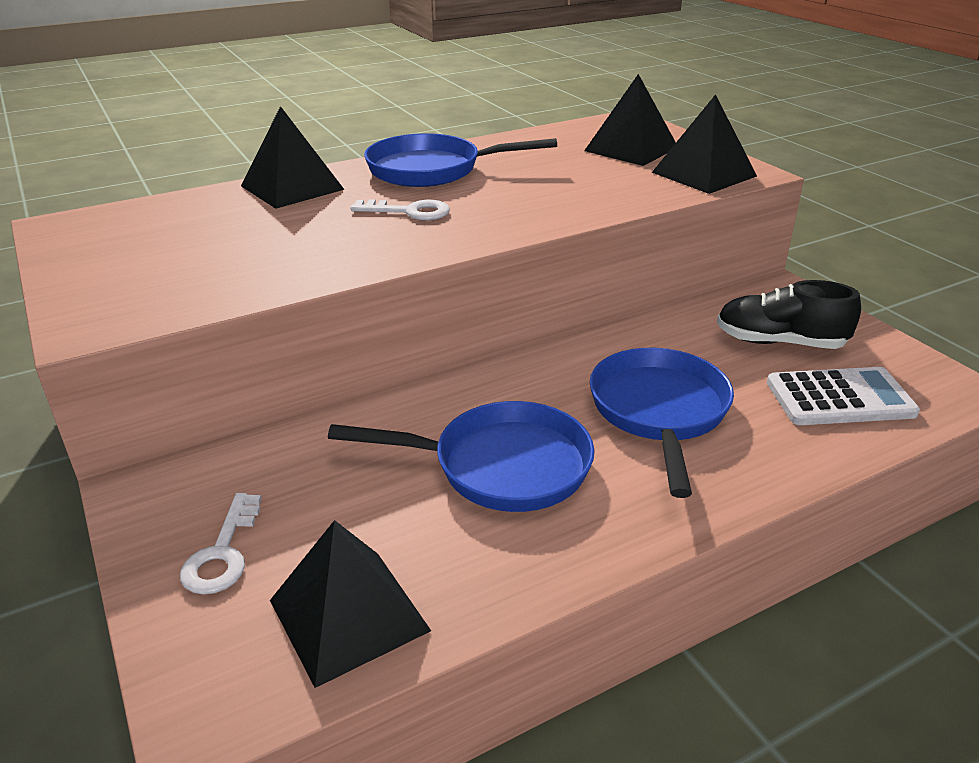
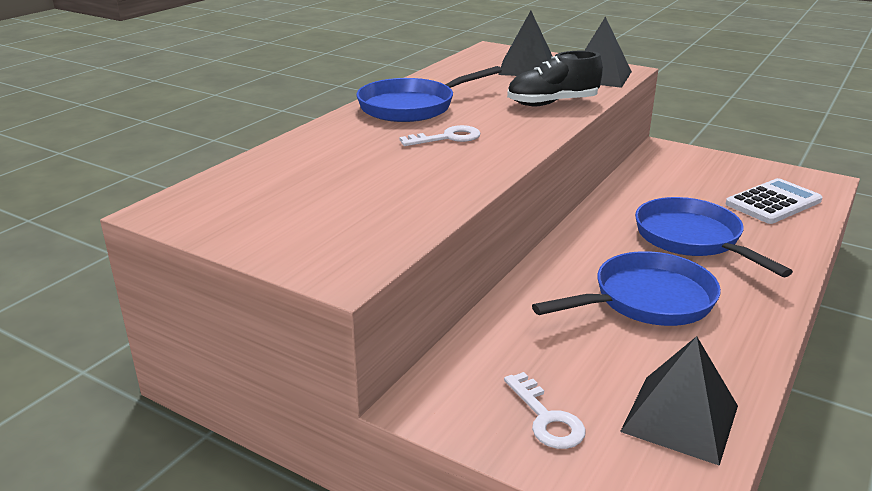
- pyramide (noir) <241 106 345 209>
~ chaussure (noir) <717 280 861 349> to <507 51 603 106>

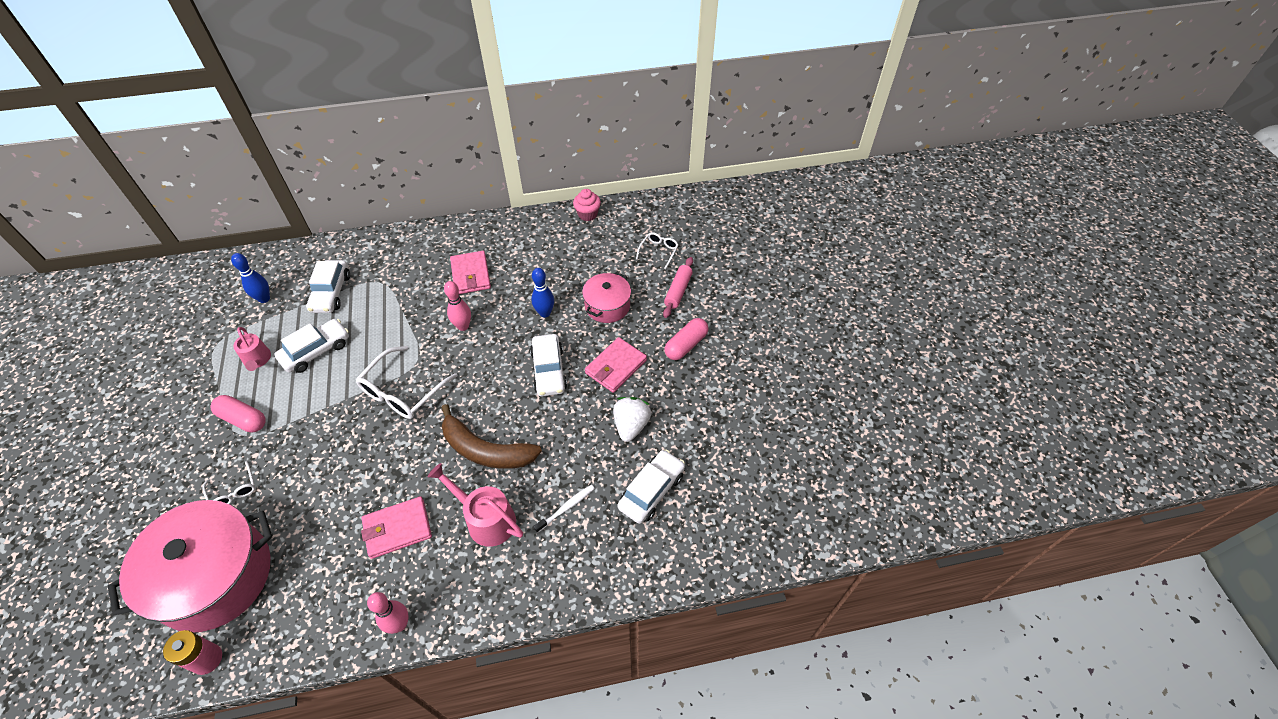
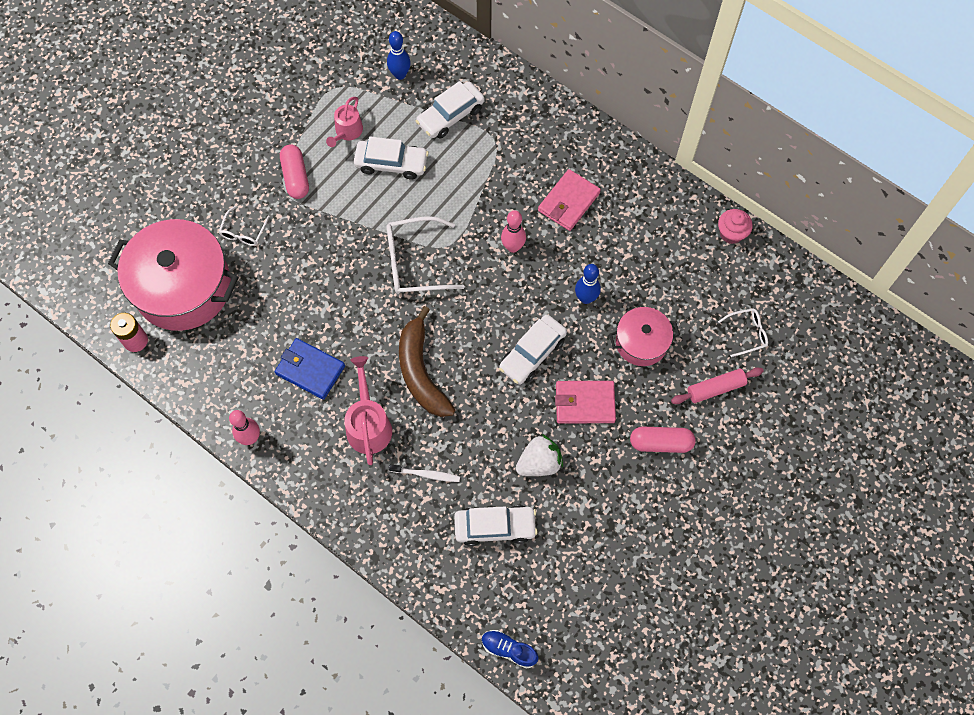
+ chaussure (bleu) <482 630 539 669>
~ portefeuille (rose) <361 496 432 559> to portefeuille (bleu) <274 338 345 400>

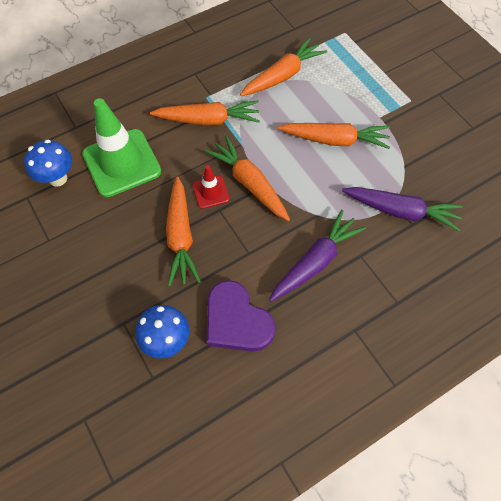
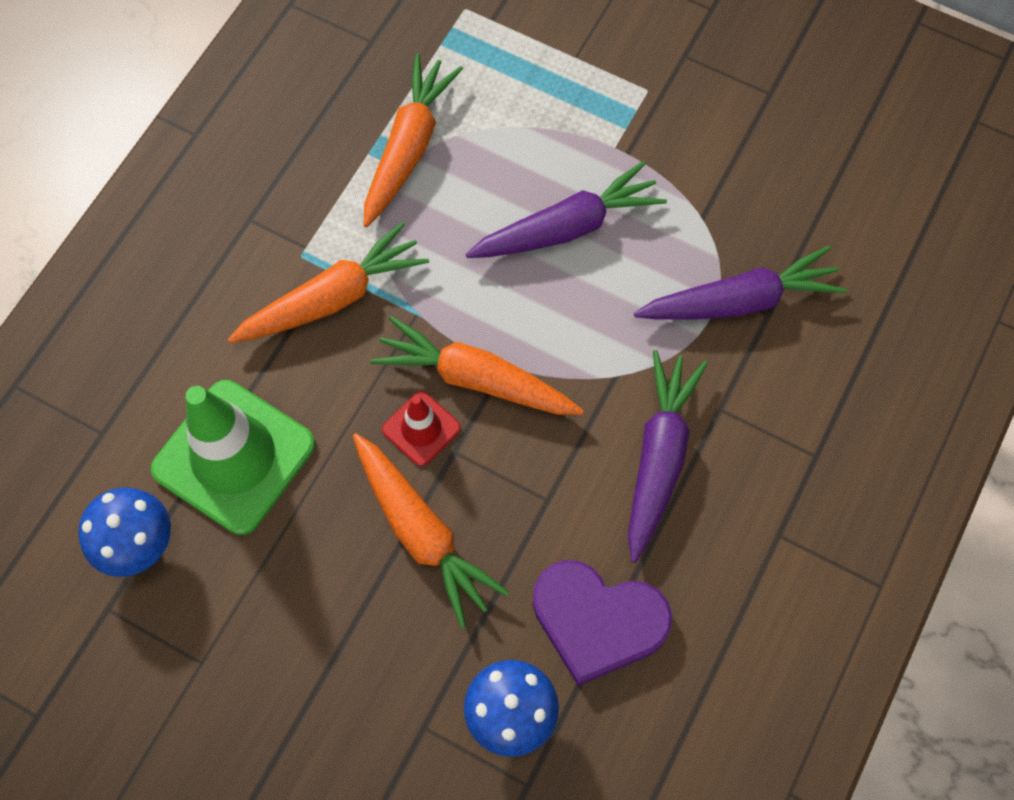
~ carotte (orange) <278 123 390 149> to carotte (violet) <466 161 667 258>

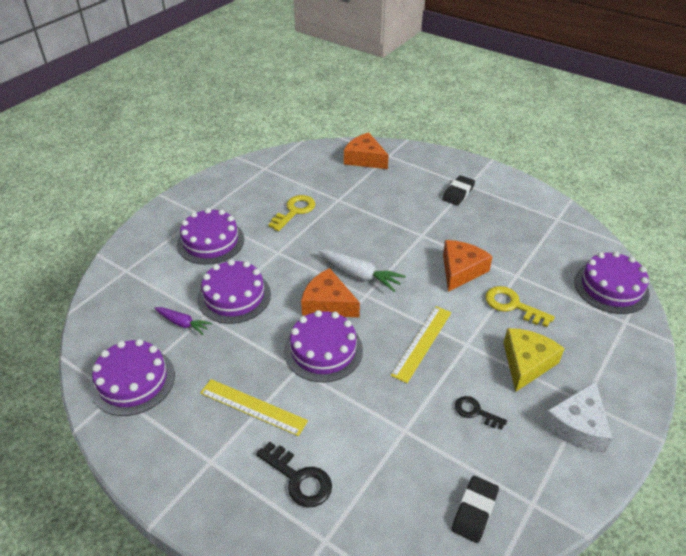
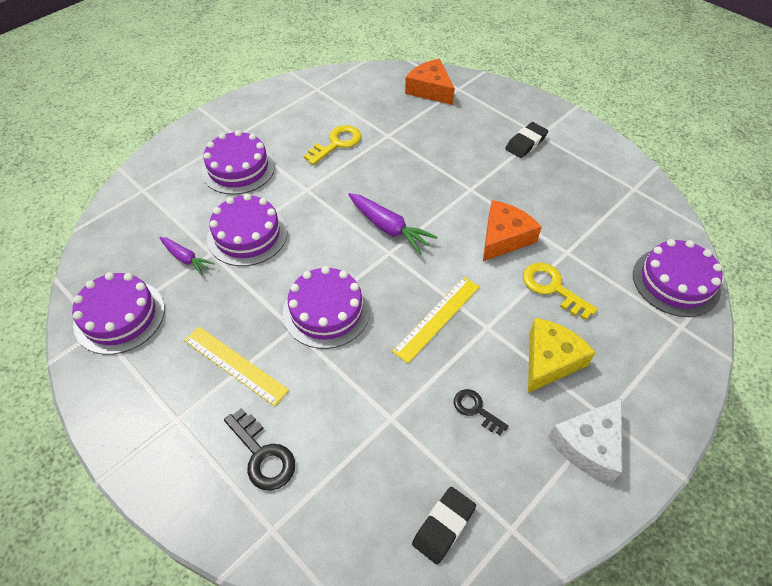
- fromage (orange) <301 268 360 317>
~ carotte (blanc) <318 250 406 292> to carotte (violet) <348 193 437 254>

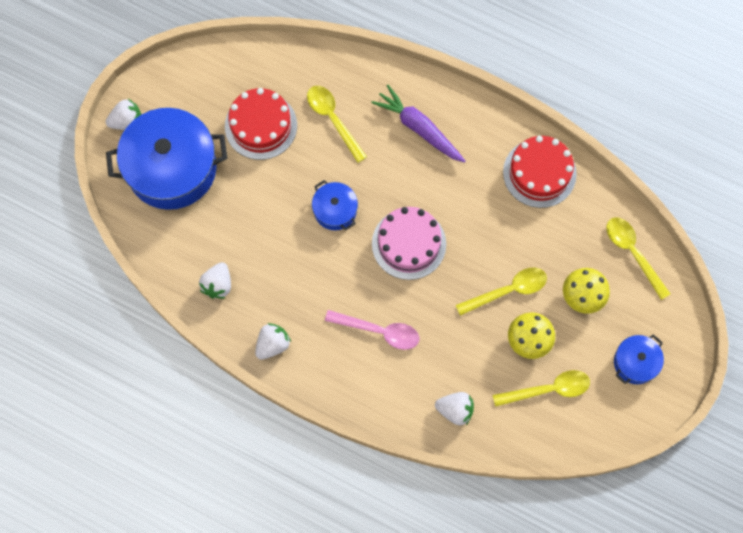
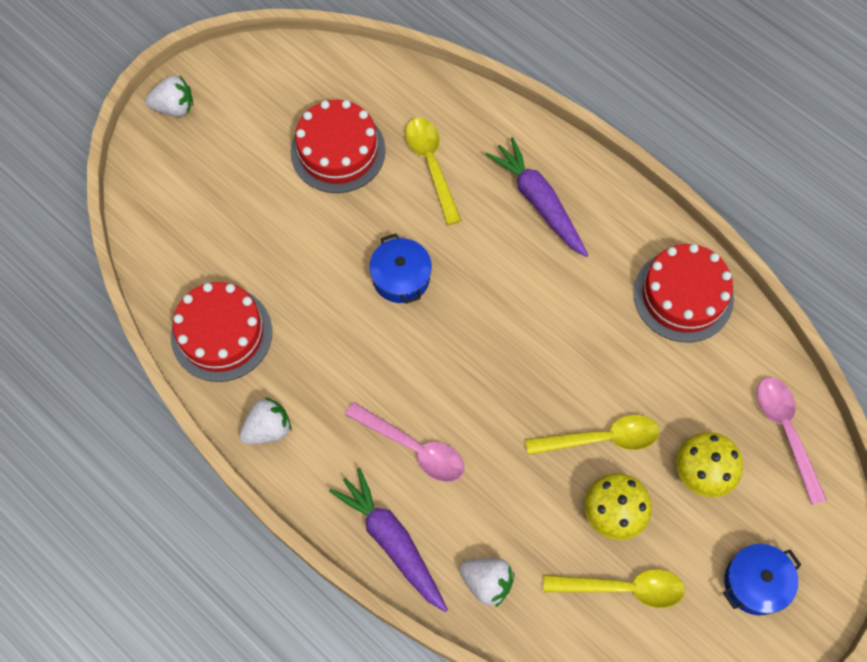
- marmite (bleu) <106 108 227 210>
- gâteau (rose) <372 207 446 280>
+ carotte (violet) <329 468 448 612>
~ fraise (blanc) <199 262 231 299> to gâteau (rouge) <171 282 272 382>
~ cuillère (jaune) <607 217 670 300> to cuillère (rose) <757 377 827 505>

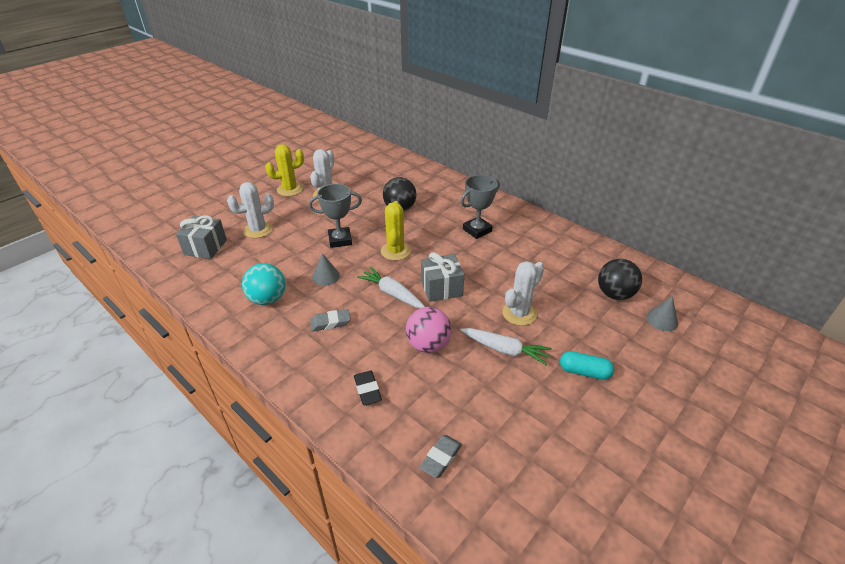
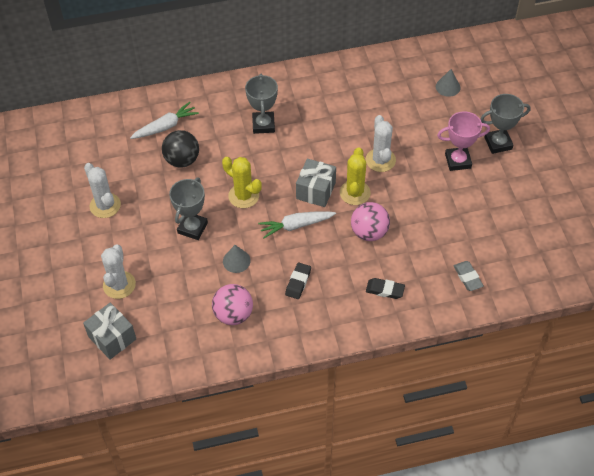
- balle (noir) <598 259 642 300>
+ trophée (gris) <480 94 531 154>
~ cactus (jaune) <265 144 304 196> to <340 147 371 205>
~ carotte (blanc) <460 328 552 365> to <130 102 199 139>
~ gélule (turquoise) <560 351 614 380> to trophée (rose) <437 111 490 171>
~ balle (turquoise) <242 263 285 305> to balle (rose) <212 284 253 325>
~ gomme (gris) <310 309 351 332> to gomme (noir) <285 263 311 299>

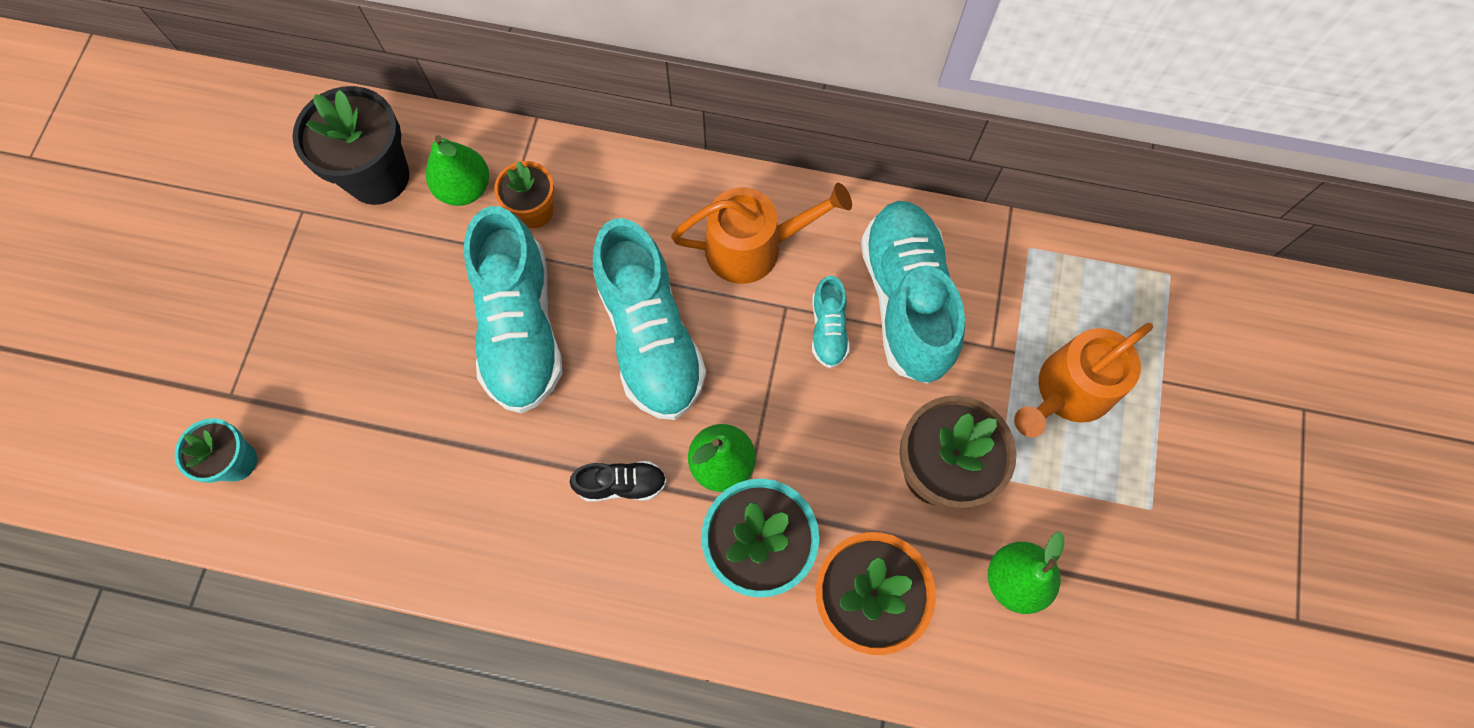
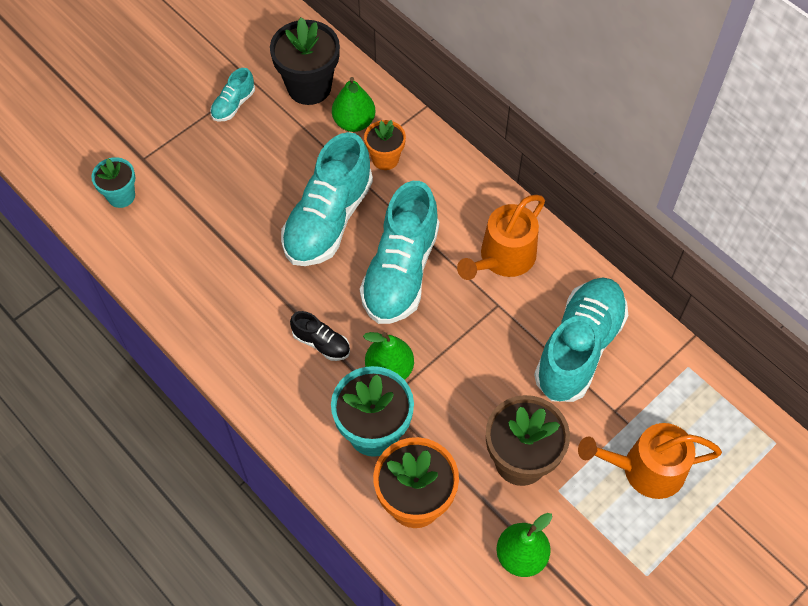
~ chaussure (turquoise) <812 275 850 368> to <210 68 255 122>
~ arrosoir (orange) <671 183 852 284> = <457 195 545 280> 105 degrees clockwise

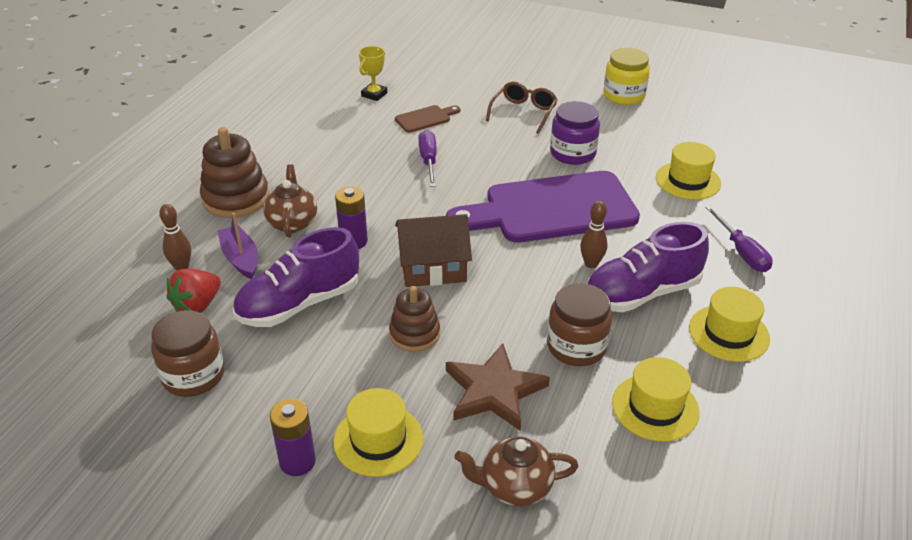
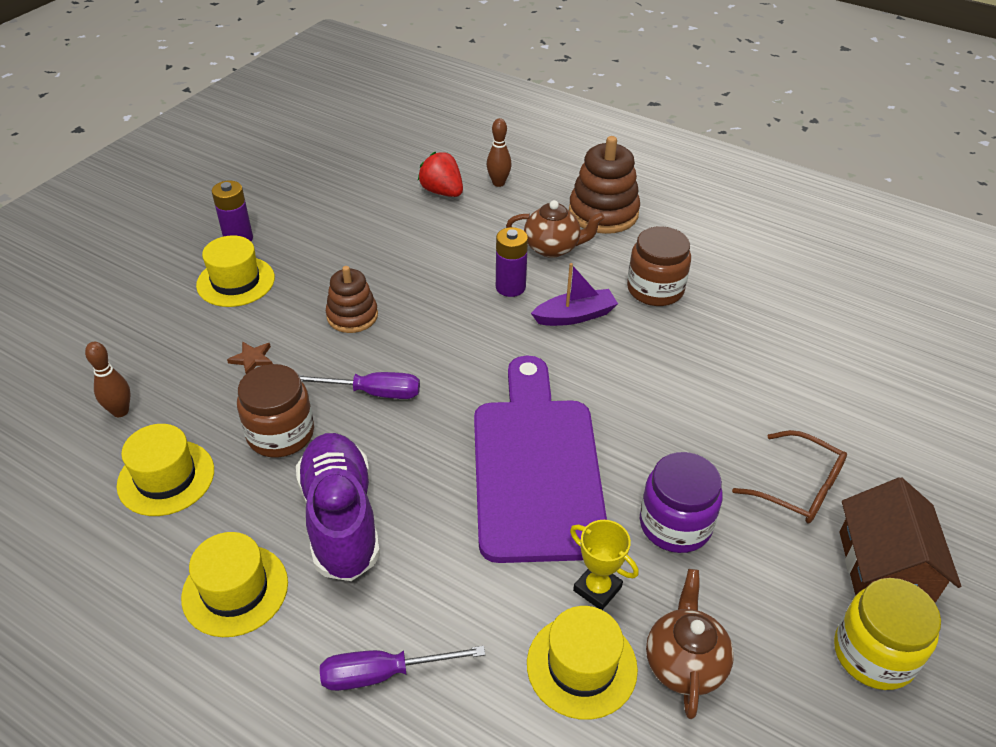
- chaussure (violet) <233 227 359 327>
- planche à découper (marron) <395 105 460 133>
~ bocal (marron) <151 310 224 397> to <627 226 691 306>
~ bateau (violet) <217 213 258 279> to <531 263 618 326>
~ trophée (jaune) <359 46 387 101> to <570 520 639 610>
~ maison (marron) <395 214 472 287> to <840 477 961 603>
~ tournevis (violet) <418 130 436 187> to <299 372 420 399>
~ théière (marron) <454 436 579 507> to <646 569 734 719>
~ quille (marron) <580 201 608 268> to <85 342 131 417>
~ étoile (marron) <446 343 550 431> = <227 341 273 374> x0.43

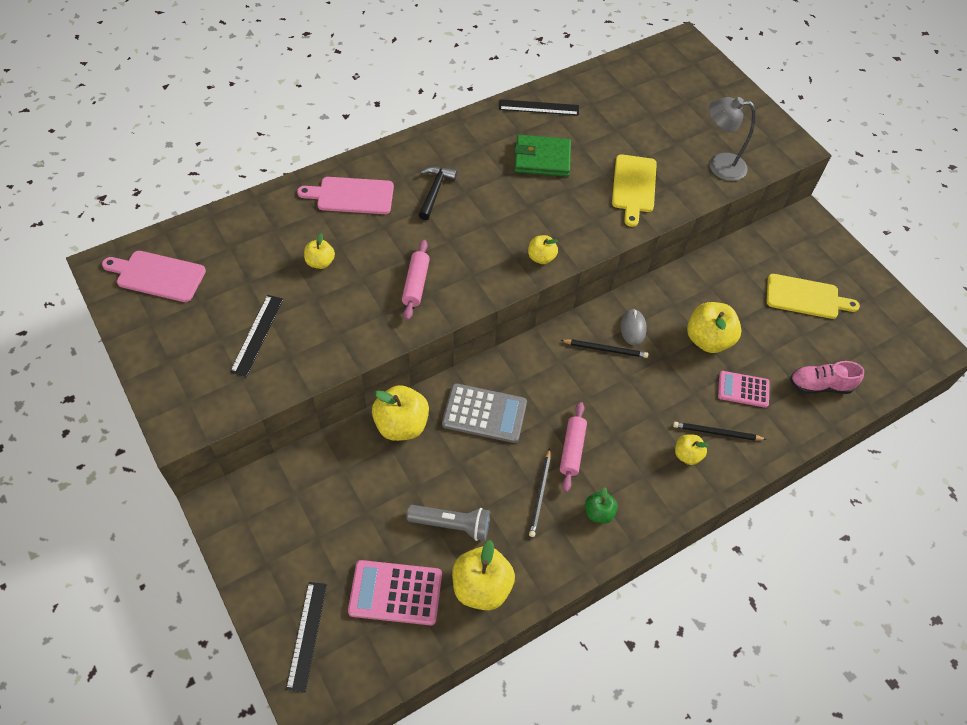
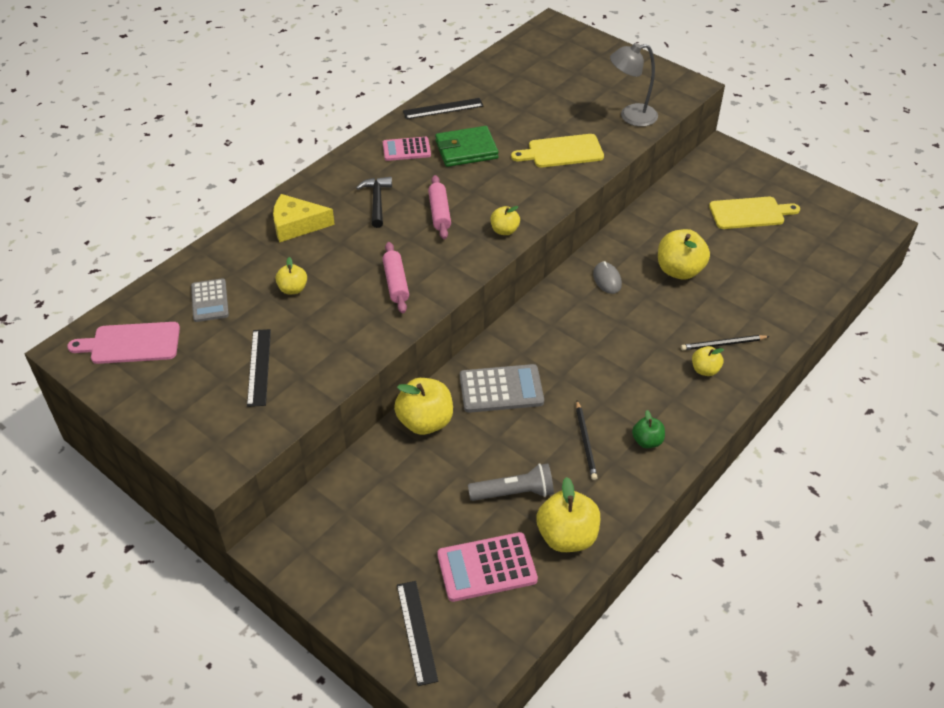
- crayon (noir) <560 339 648 358>
- chaussure (rose) <790 361 864 394>
+ calculatrice (gris) <191 279 229 322>
~ rouleau à pâtisserie (rose) <560 402 587 492> to <428 175 451 239>
~ calculatrice (rose) <718 371 770 408> to <383 137 431 161>
~ planche à découper (rose) <297 177 394 214> to fromage (jaune) <273 194 335 243>
~ planche à découper (jaune) <612 154 657 227> = <511 134 604 168> 90 degrees clockwise

